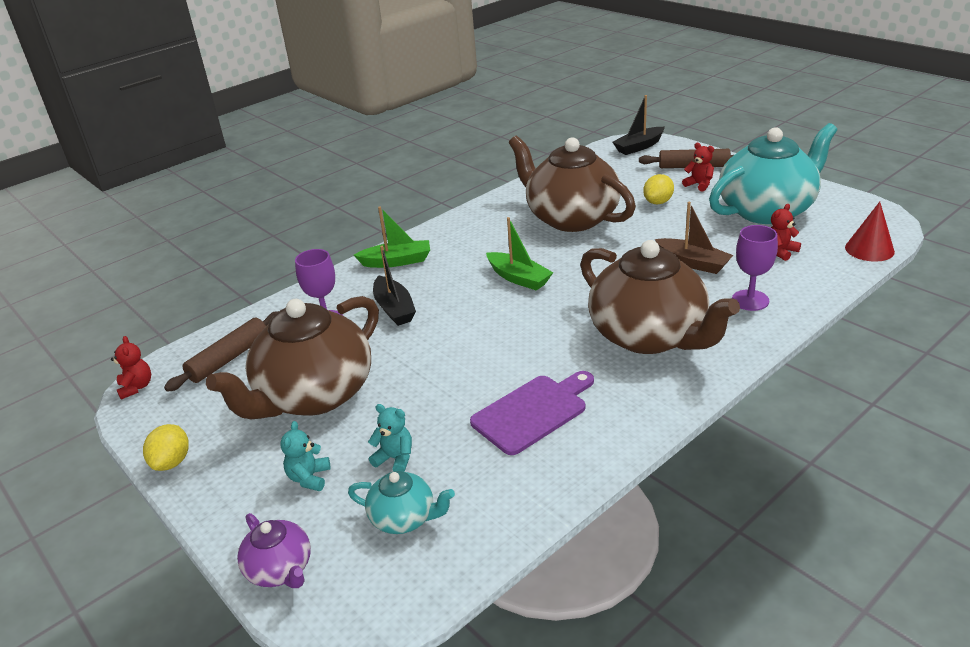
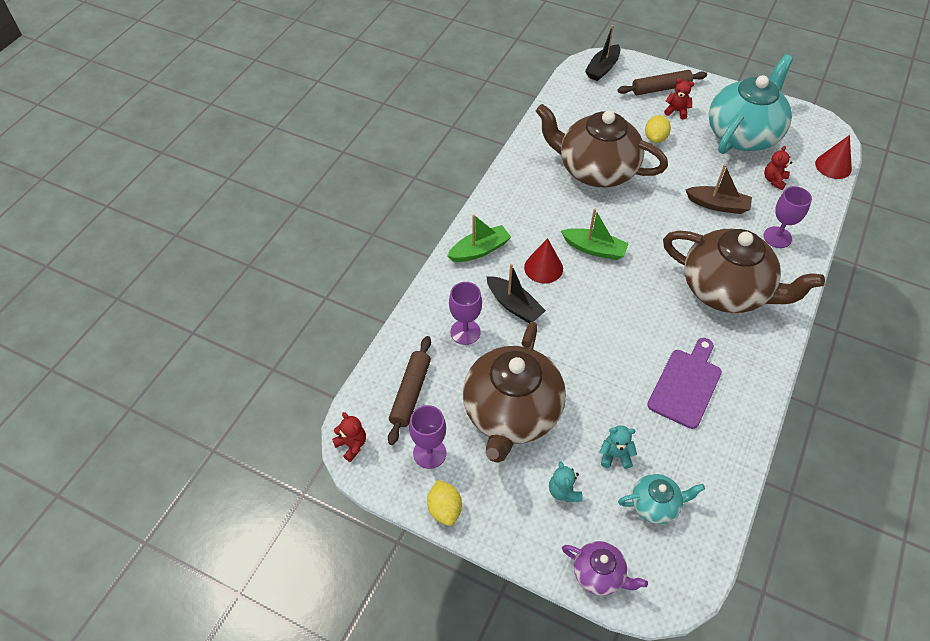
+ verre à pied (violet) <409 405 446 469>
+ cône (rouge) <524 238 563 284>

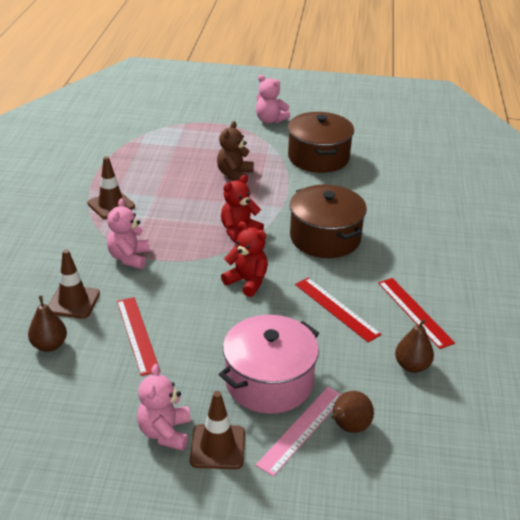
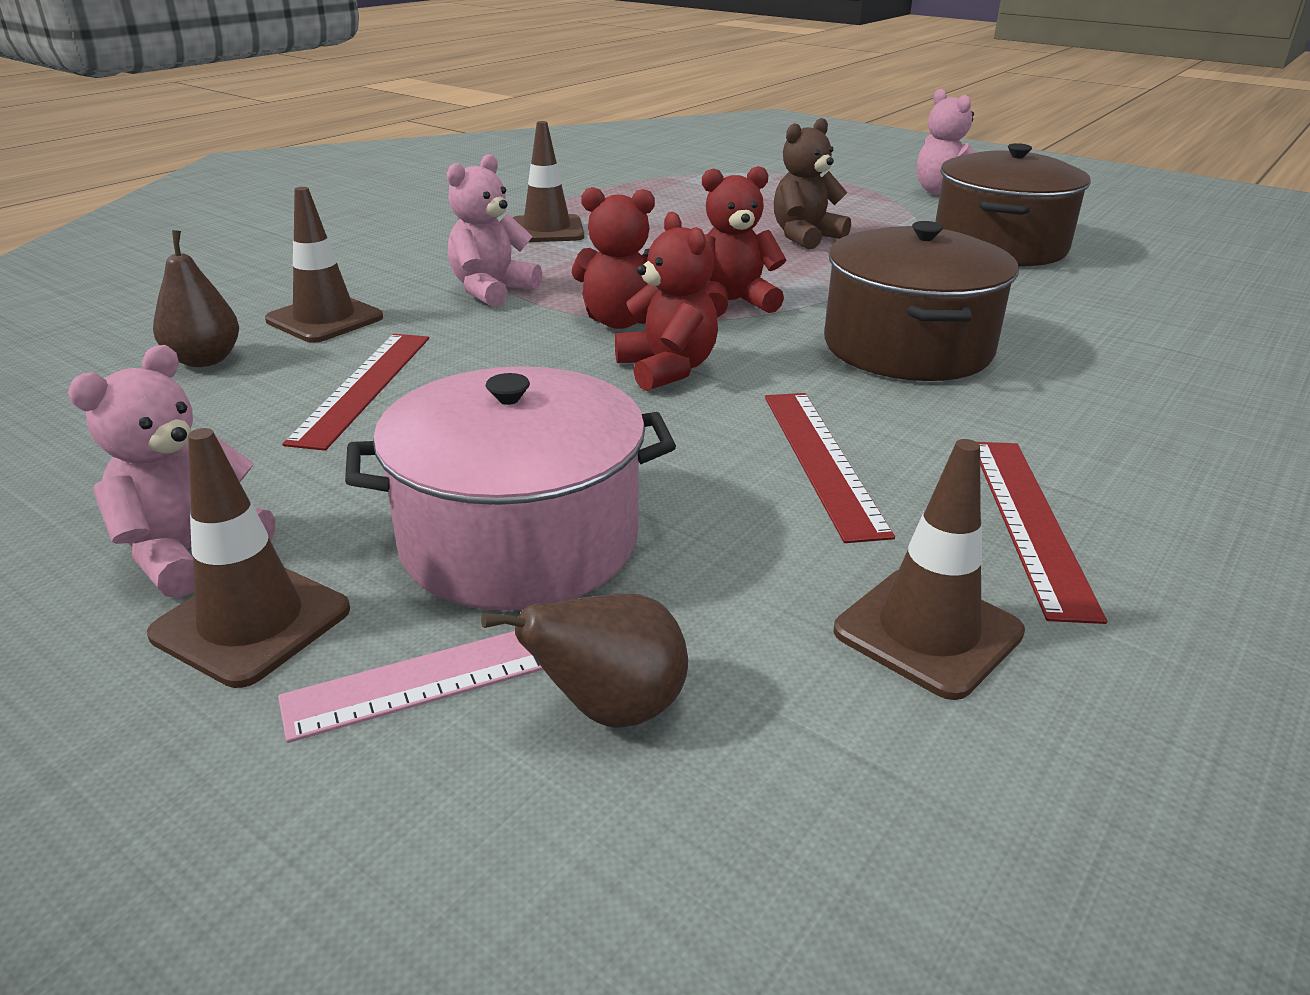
+ ours en peluche (rouge) <572 187 655 329>
~ poire (marron) <395 319 434 373> to cône de chantier (marron) <834 439 1025 700>

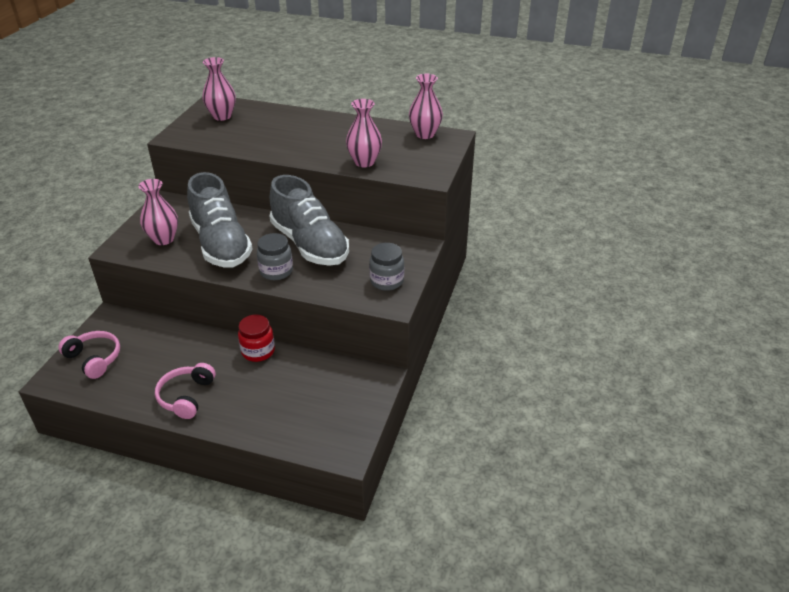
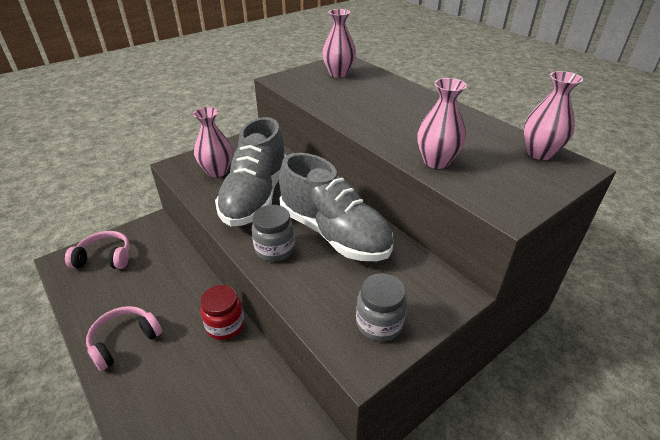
~ casque audio (rose) <58 331 120 379> = <65 231 130 269> 75 degrees counterclockwise
~ chaussure (gris) <270 175 349 266> = <279 153 393 261> 45 degrees counterclockwise

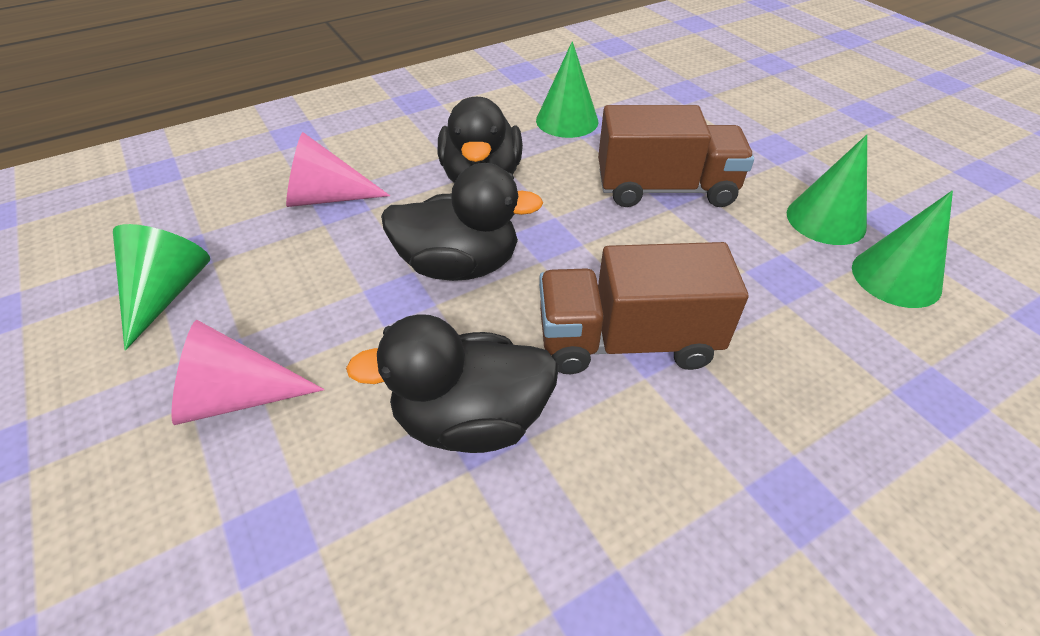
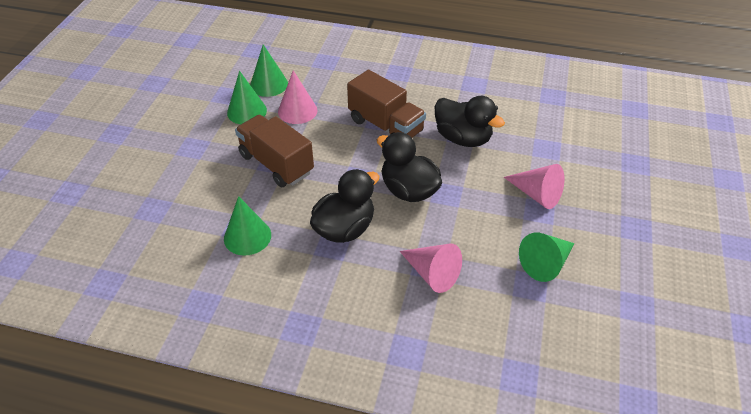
+ cône (rose) <278 70 317 124>

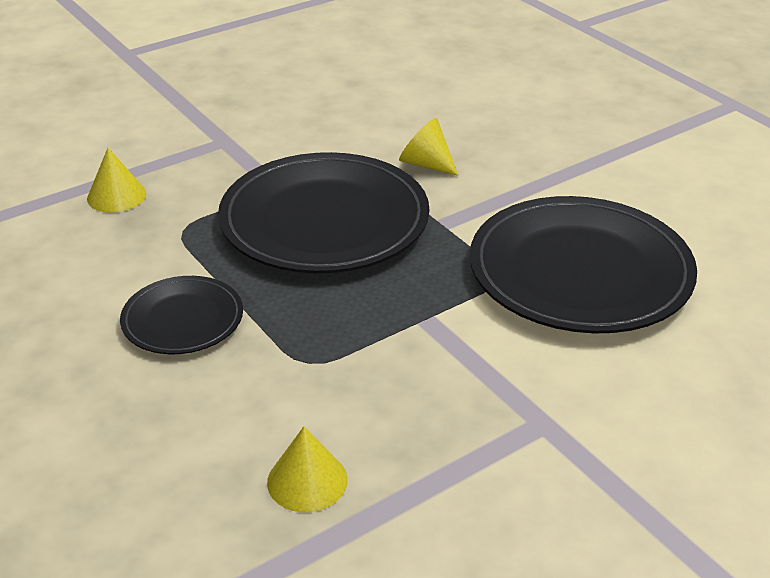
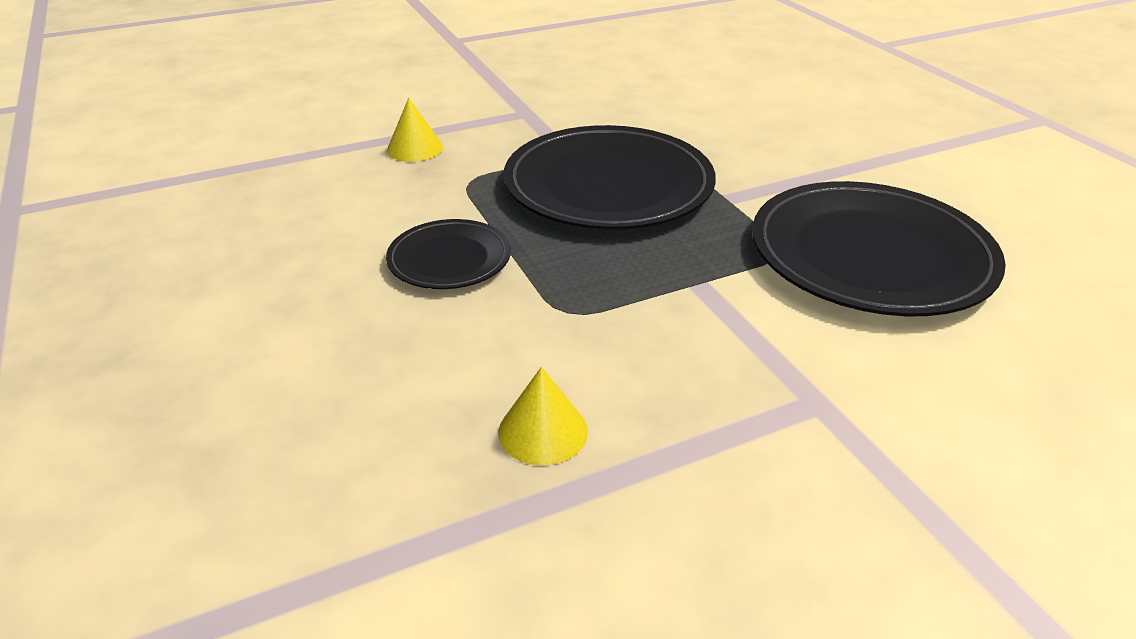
- cône (jaune) <399 118 458 176>

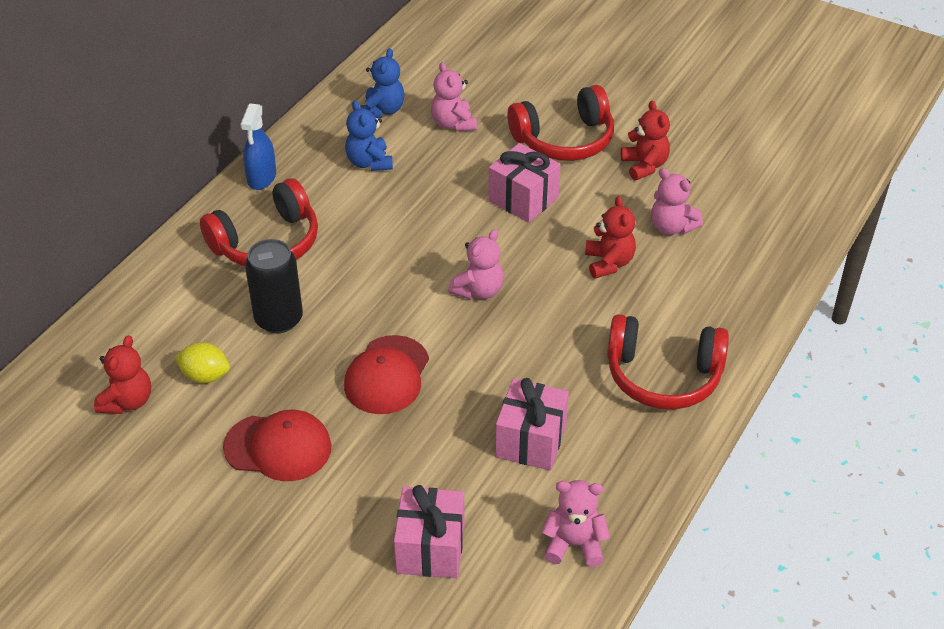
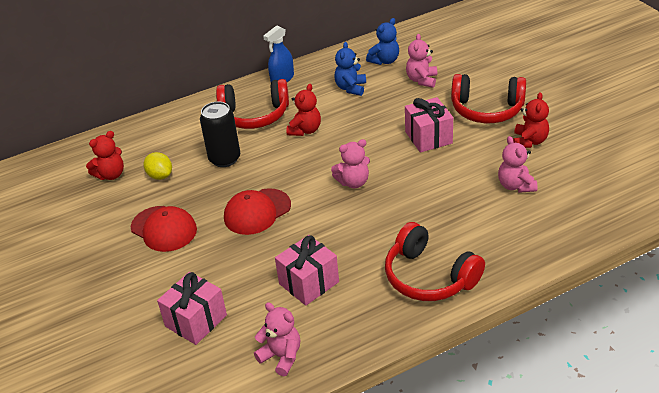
~ ours en peluche (rouge) <585 196 636 279> to <286 84 321 136>

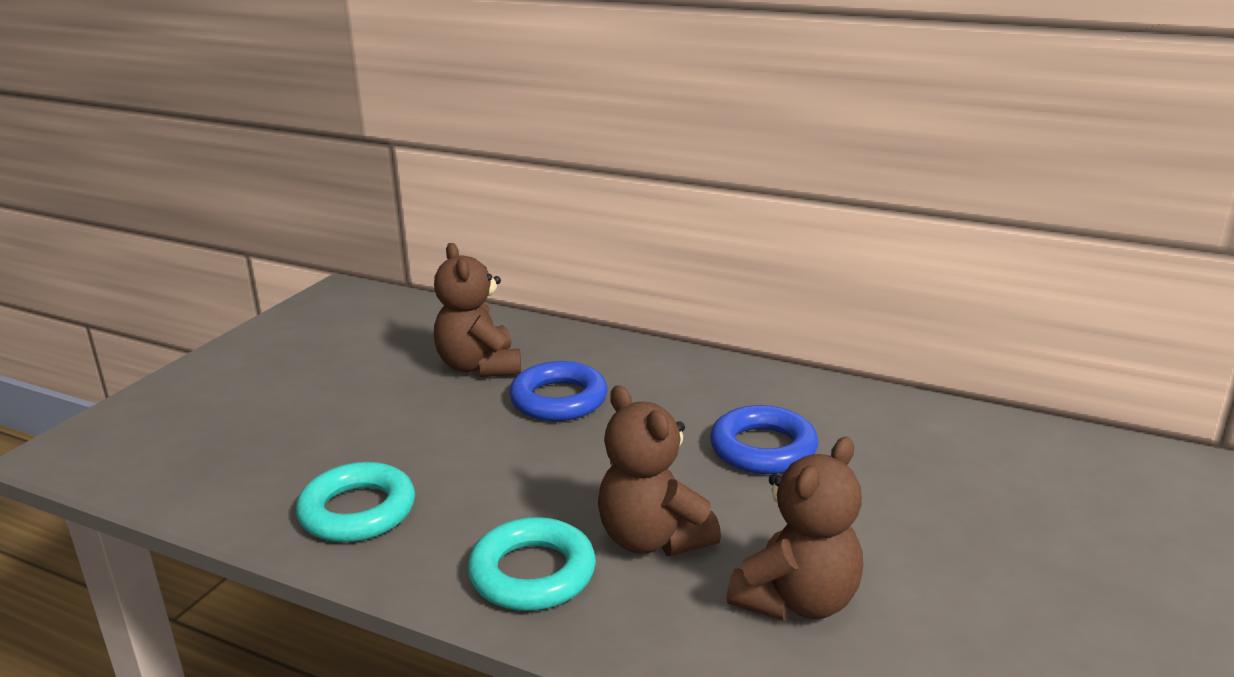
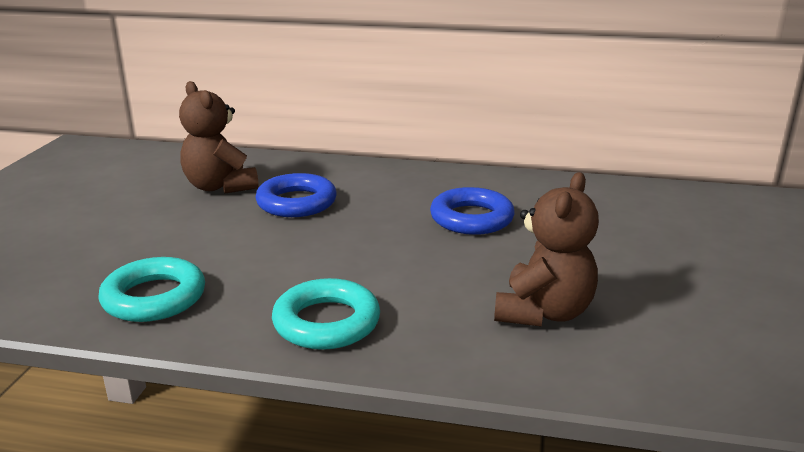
- ours en peluche (marron) <598 385 721 556>

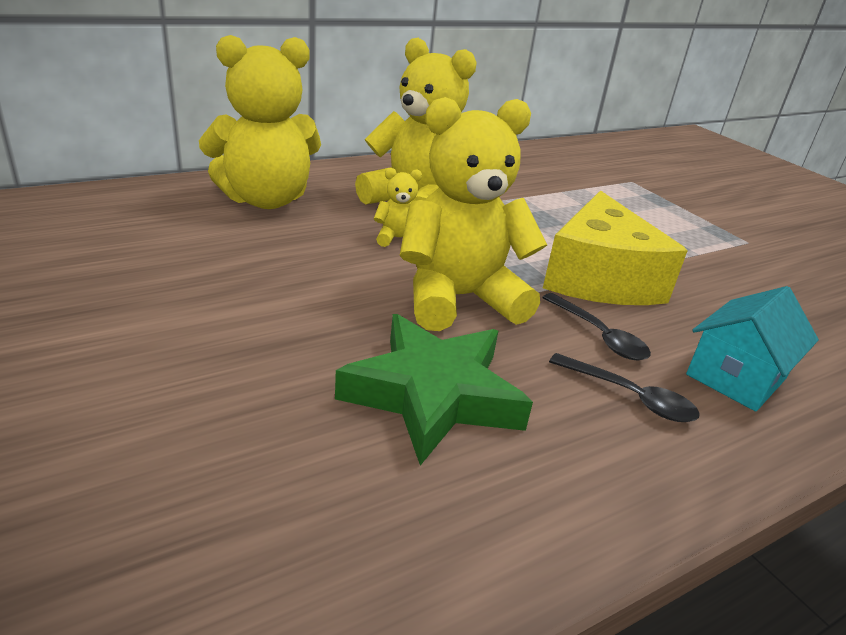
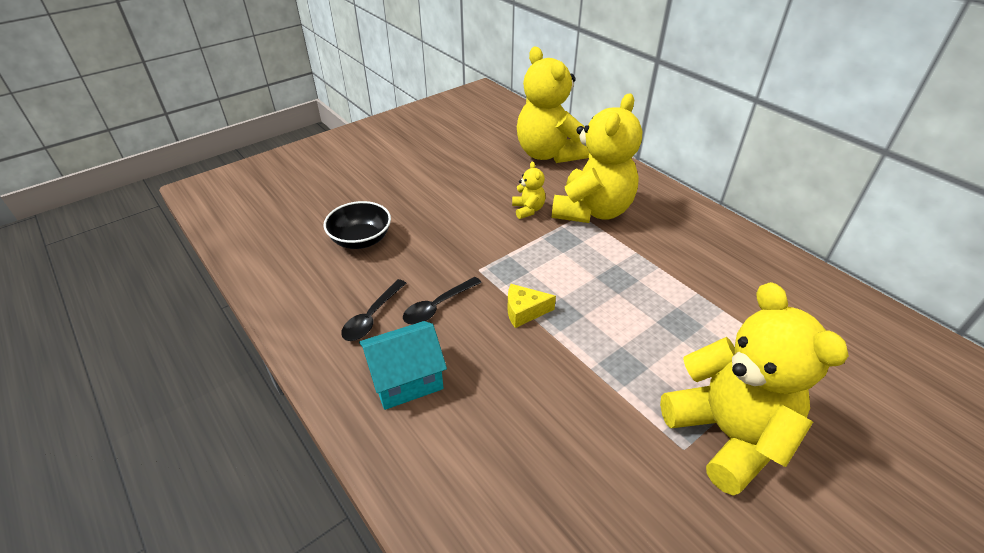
~ ours en peluche (jaune) <400 97 547 331> to <660 282 849 496>
~ étoile (vert) <335 314 533 466> to bol (noir) <323 201 391 249>
~ maison (turquoise) <686 286 819 412> = <359 321 447 410> 60 degrees counterclockwise
~ fromage (jaune) <543 191 688 305> = <507 284 556 328> x0.43

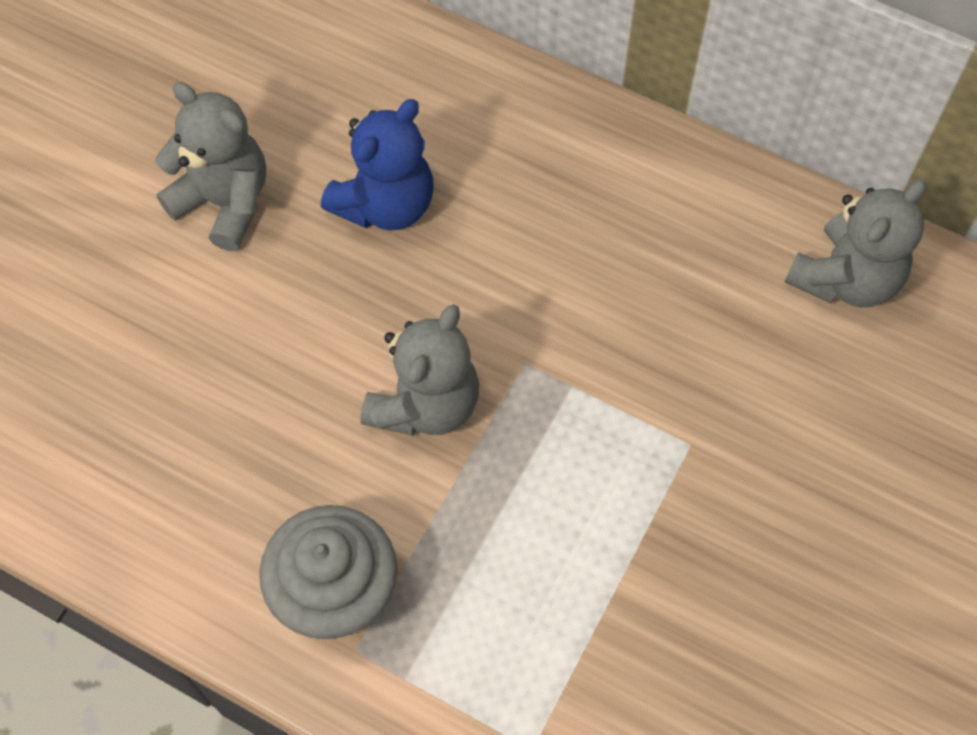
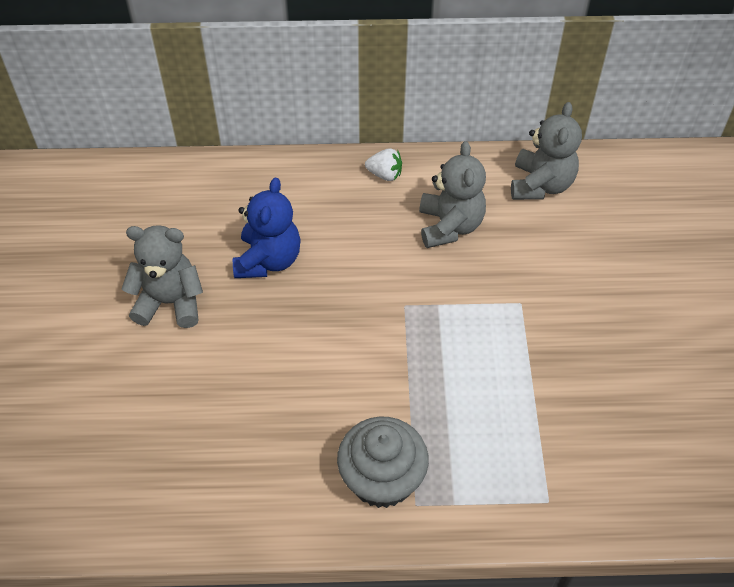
+ fraise (blanc) <365 149 402 181>
~ ours en peluche (gris) <361 304 479 436> to <419 141 486 248>

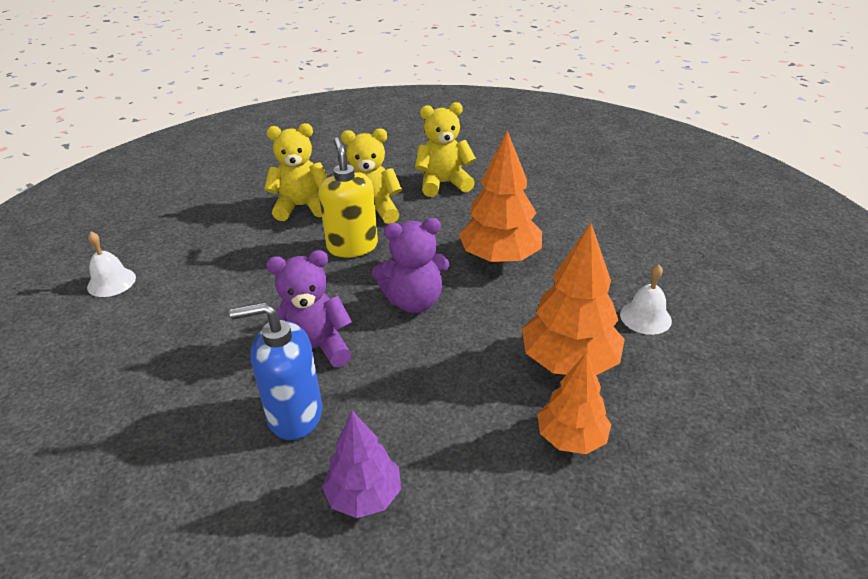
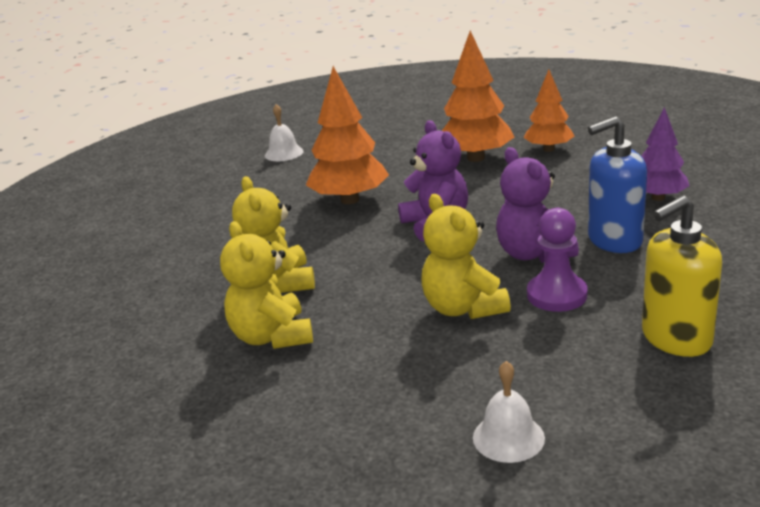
+ pion (violet) <527 208 588 312>
~ distributeur de savon (jaune) <319 137 378 257> to <642 196 722 357>
~ ours en peluche (jaune) <415 102 476 197> to <421 194 511 319>
~ cloche (blanc) <620 264 672 335> to <265 104 304 161>
~ distributeur de savon (bleu) <230 302 322 440> = <588 117 647 253> 90 degrees clockwise

